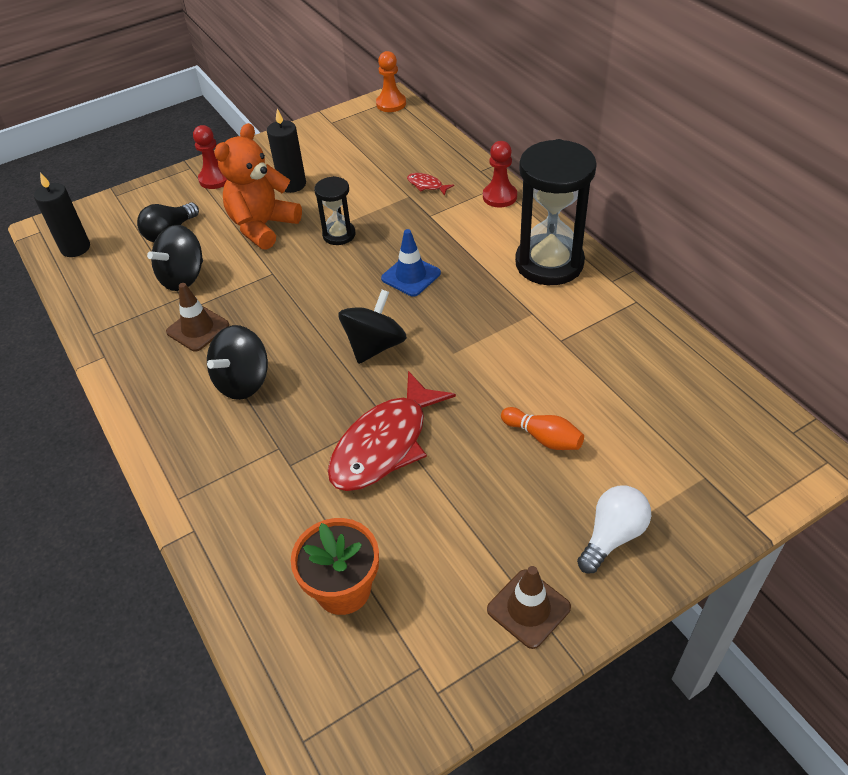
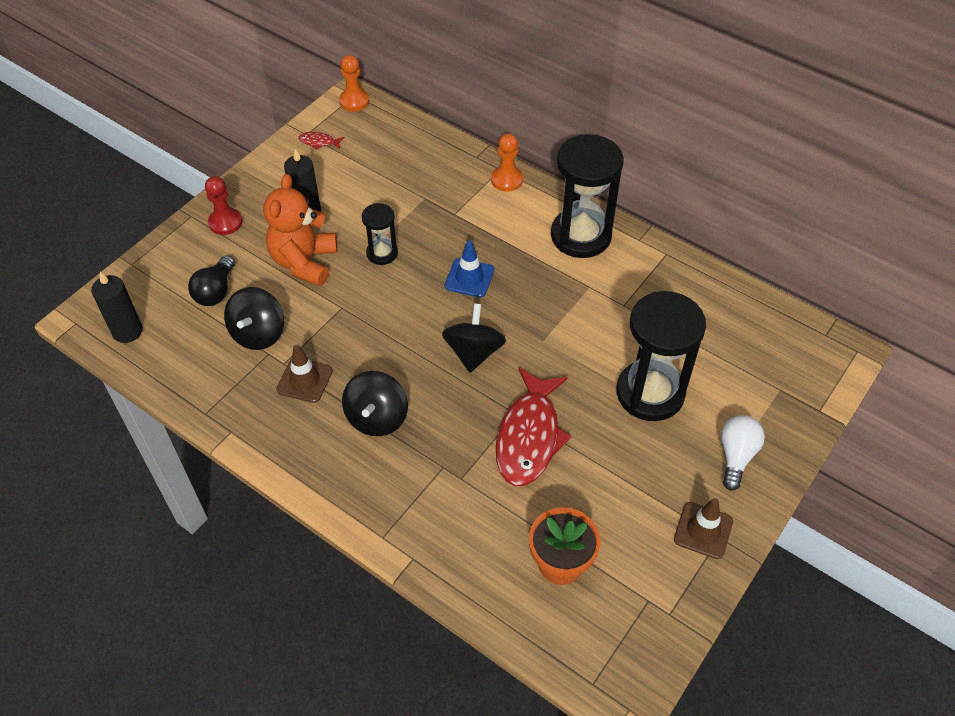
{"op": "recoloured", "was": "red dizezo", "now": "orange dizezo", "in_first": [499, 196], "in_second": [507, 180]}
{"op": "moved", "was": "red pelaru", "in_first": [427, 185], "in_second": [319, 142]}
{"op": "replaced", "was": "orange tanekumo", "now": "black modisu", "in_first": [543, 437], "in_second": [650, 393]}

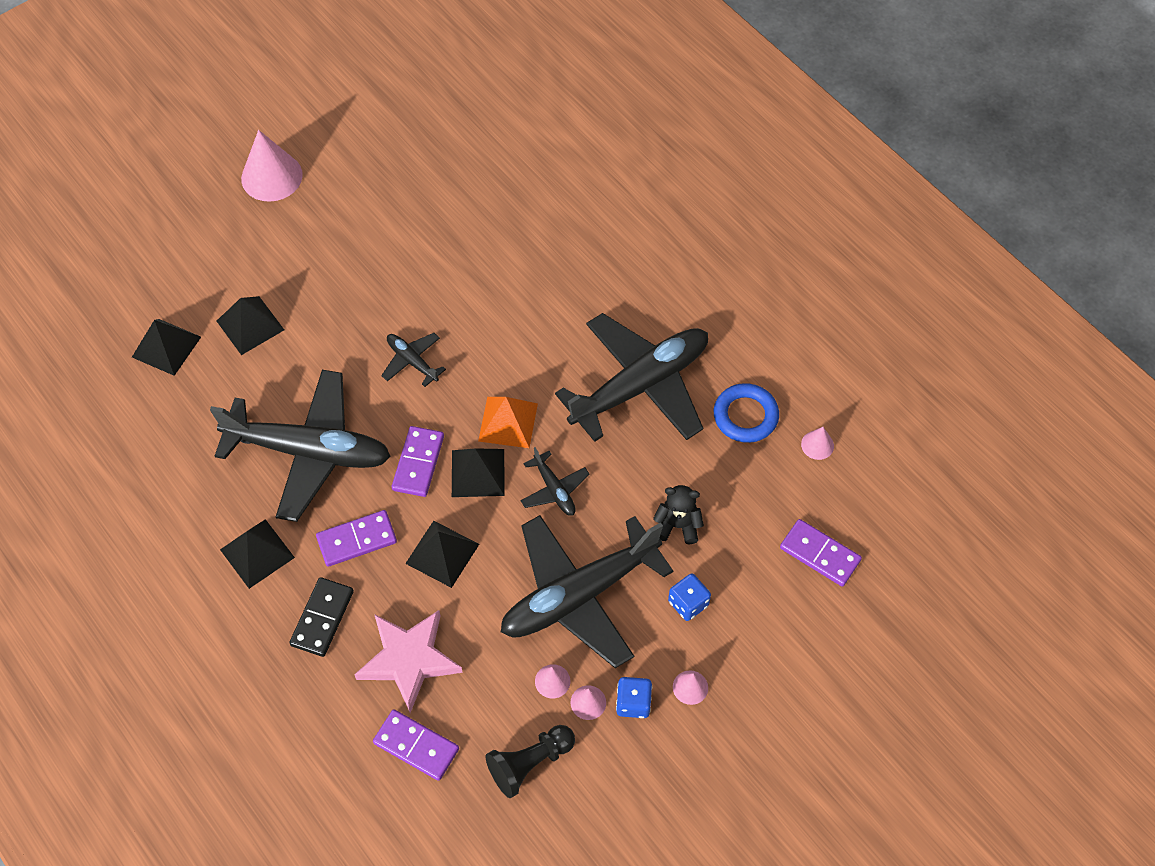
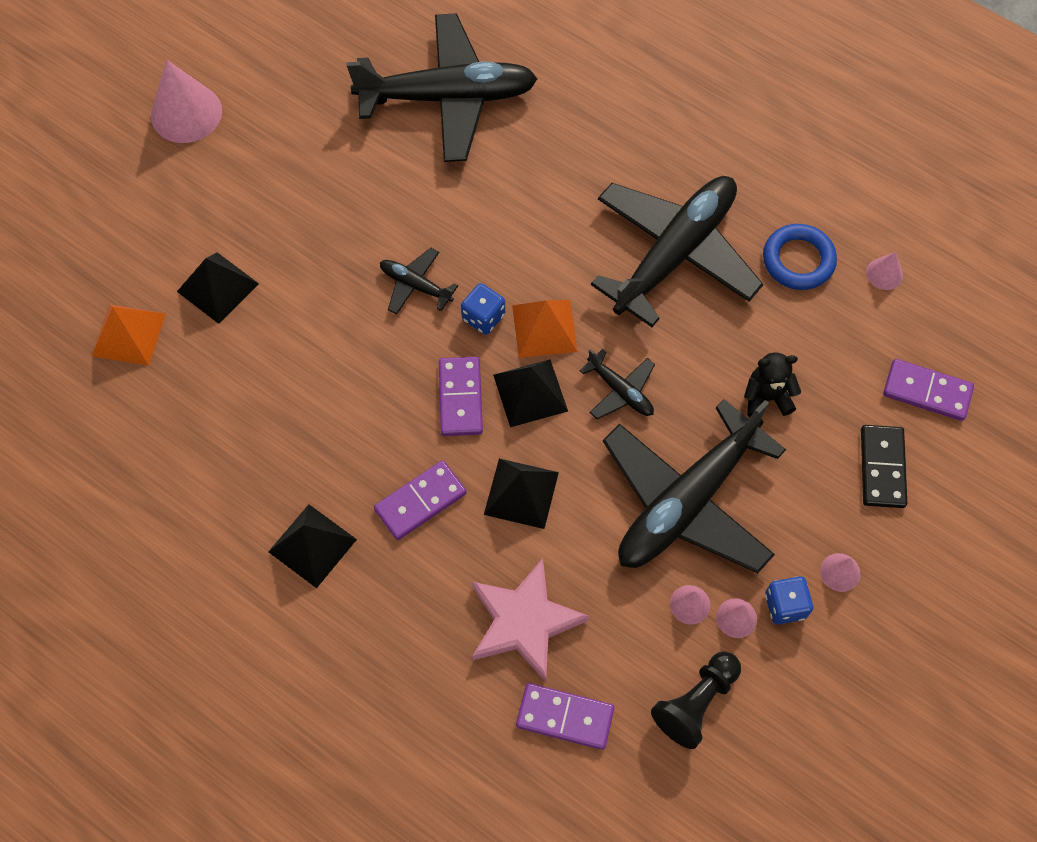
{"op": "recoloured", "was": "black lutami", "now": "orange lutami", "in_first": [166, 346], "in_second": [128, 334]}
{"op": "moved", "was": "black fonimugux", "in_first": [310, 451], "in_second": [448, 97]}
{"op": "moved", "was": "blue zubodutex", "in_first": [688, 603], "in_second": [483, 317]}
{"op": "moved", "was": "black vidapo", "in_first": [322, 618], "in_second": [882, 468]}

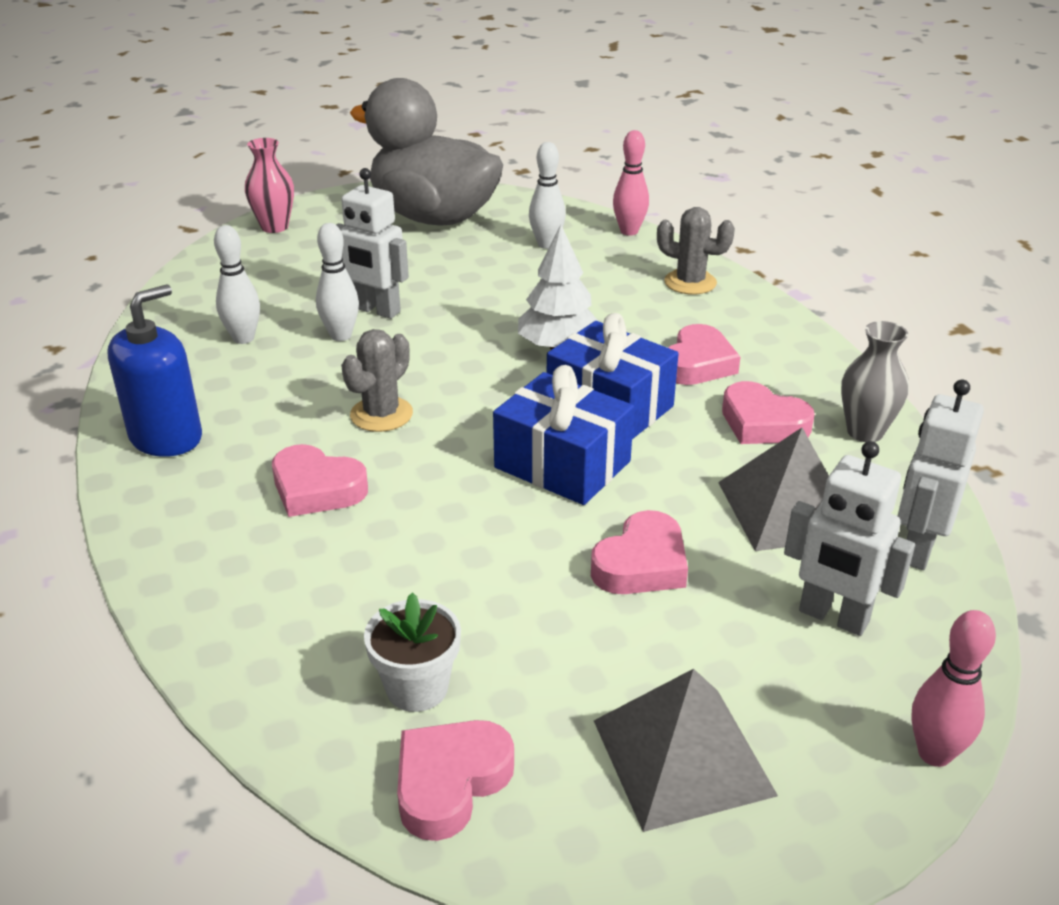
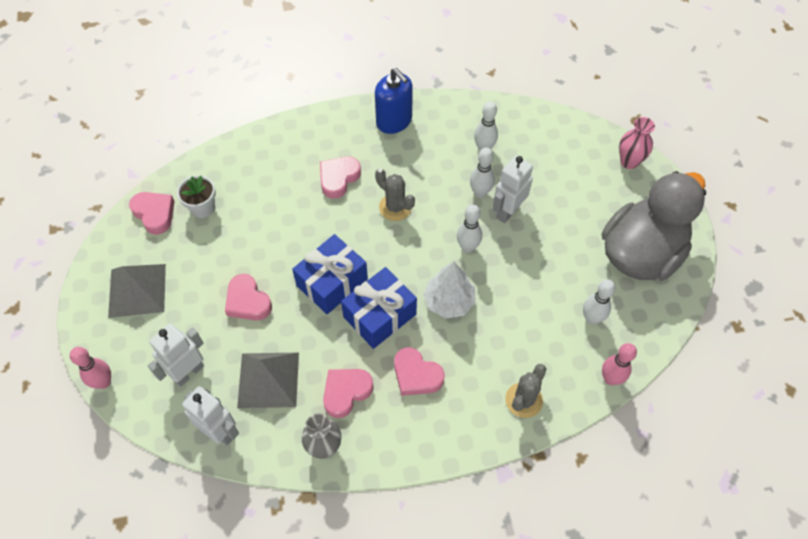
{"op": "added", "now": "white tanekumo", "in_second": [467, 247]}

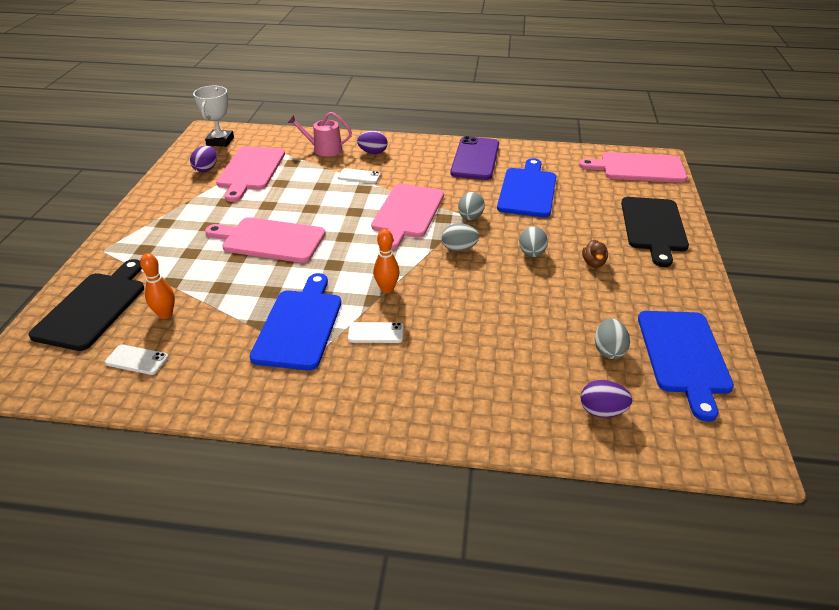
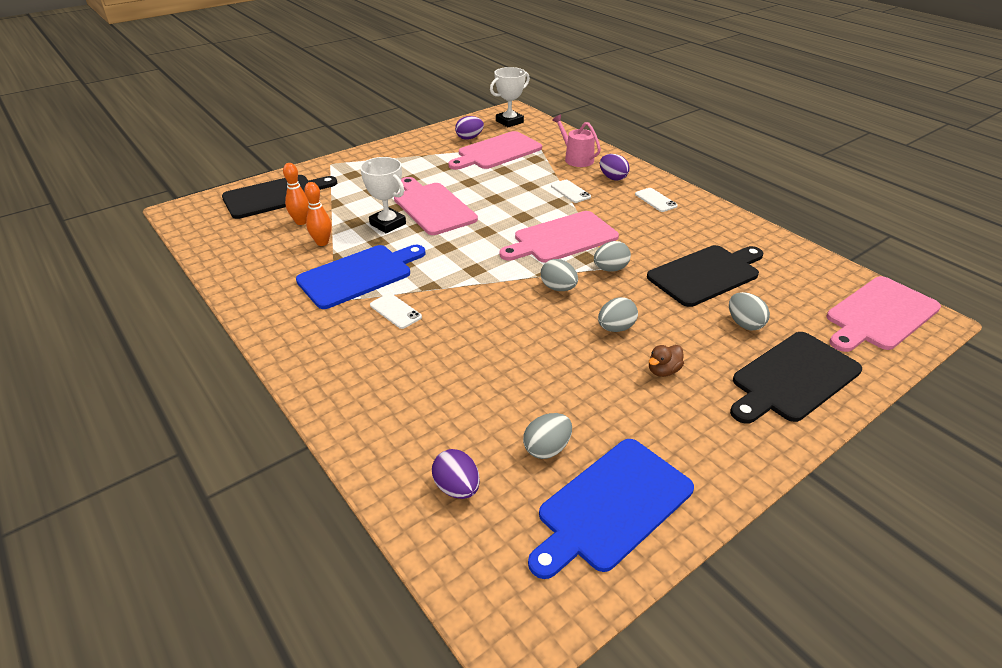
{"op": "removed", "was": "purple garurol", "in_first": [475, 159]}
{"op": "turned", "was": "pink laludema", "in_first": [638, 168], "in_second": [879, 315], "clockwise": -90}
{"op": "recoloured", "was": "blue laludema", "now": "black laludema", "in_first": [528, 190], "in_second": [706, 274]}
{"op": "moved", "was": "orange tanekumo", "in_first": [387, 289], "in_second": [322, 242]}
{"op": "moved", "was": "white garurol", "in_first": [137, 360], "in_second": [655, 200]}
{"op": "added", "now": "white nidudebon", "in_second": [388, 224]}
{"op": "added", "now": "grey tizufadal", "in_second": [744, 324]}

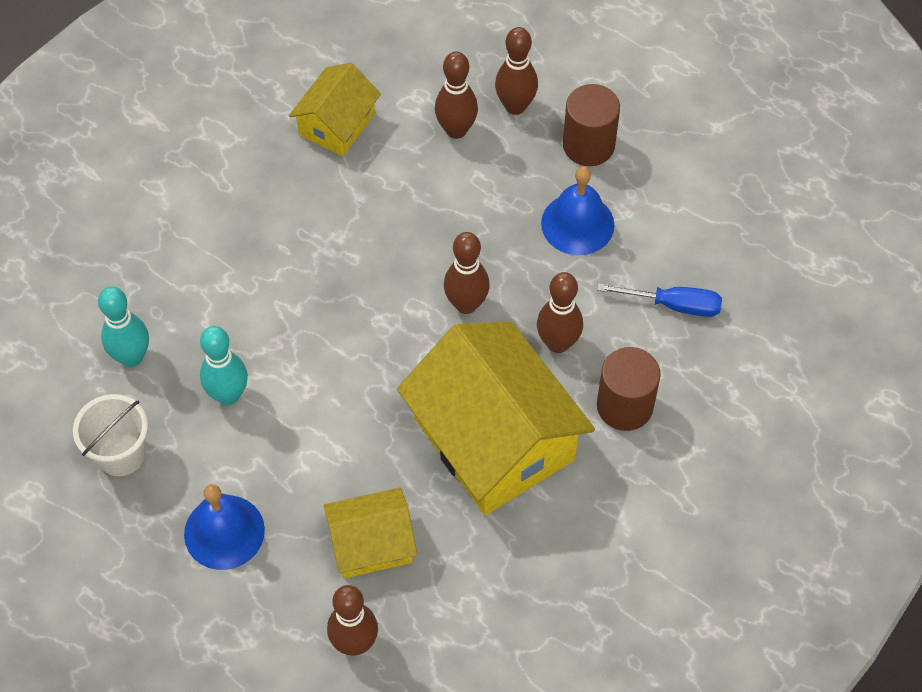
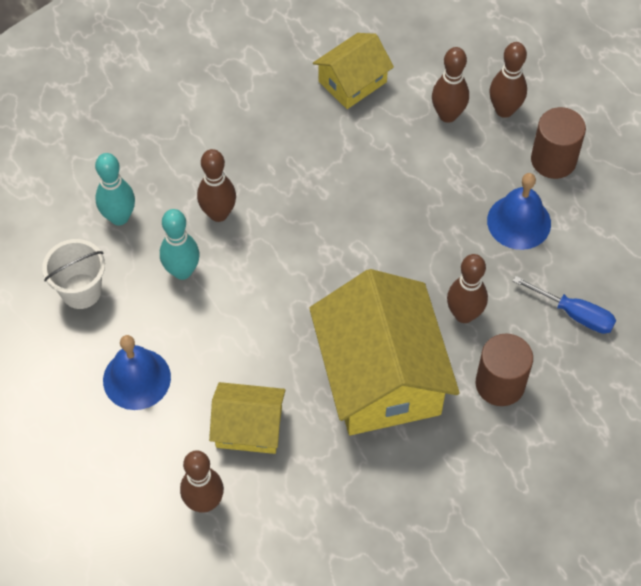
{"op": "moved", "was": "brown tanekumo", "in_first": [466, 304], "in_second": [218, 214]}

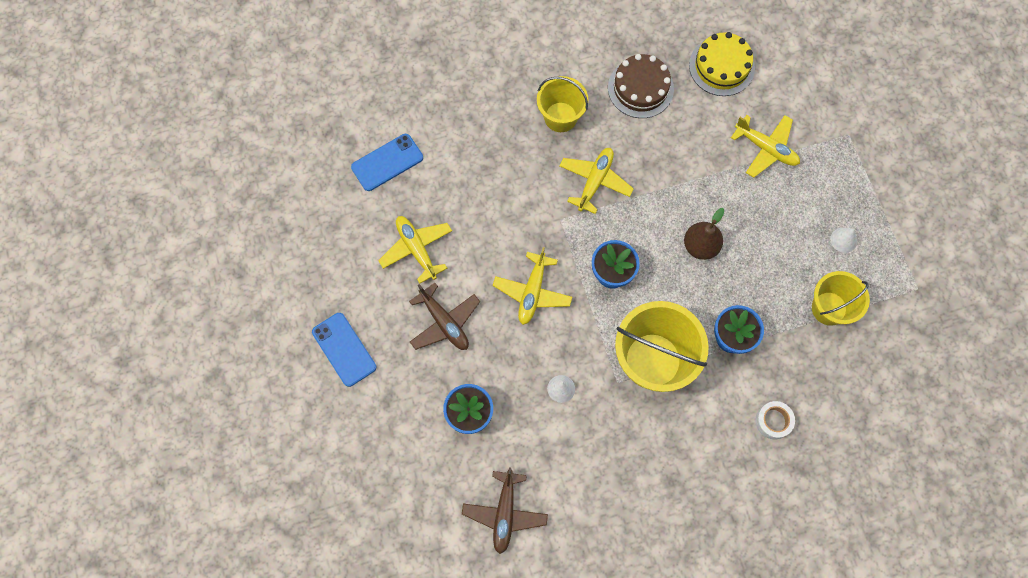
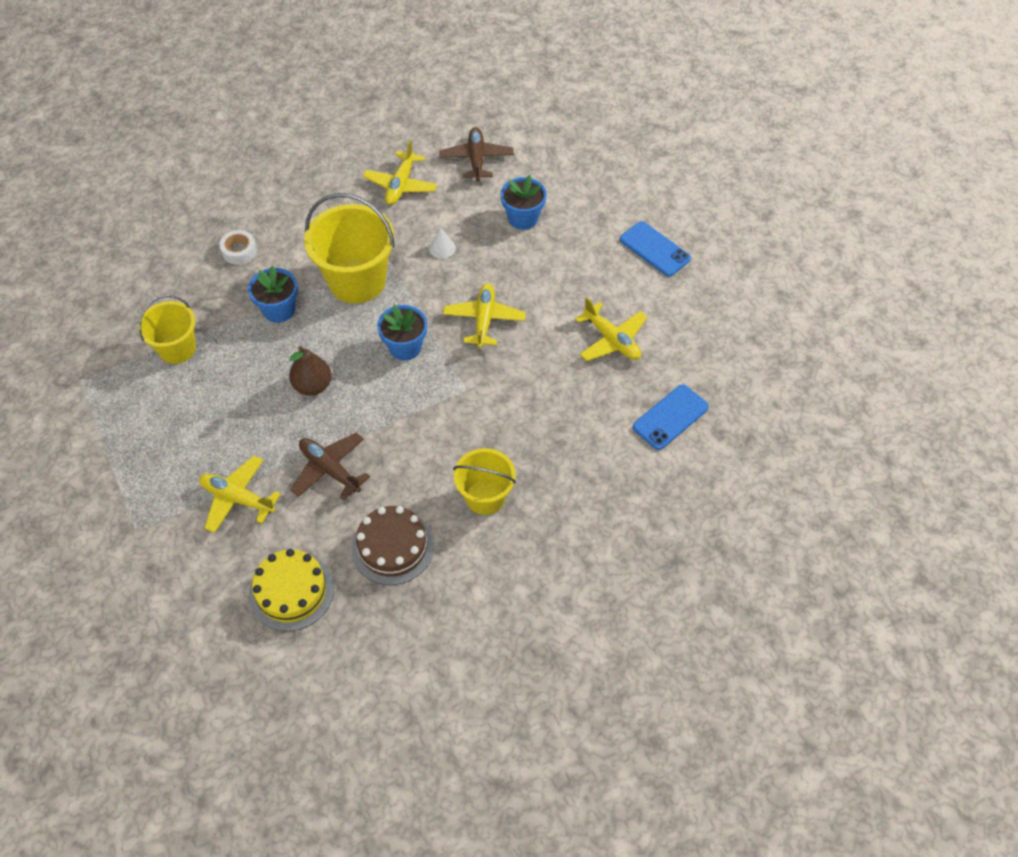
{"op": "moved", "was": "yellow fonimugux", "in_first": [595, 181], "in_second": [401, 185]}
{"op": "removed", "was": "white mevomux", "in_first": [843, 240]}
{"op": "moved", "was": "brown fonimugux", "in_first": [444, 322], "in_second": [330, 469]}

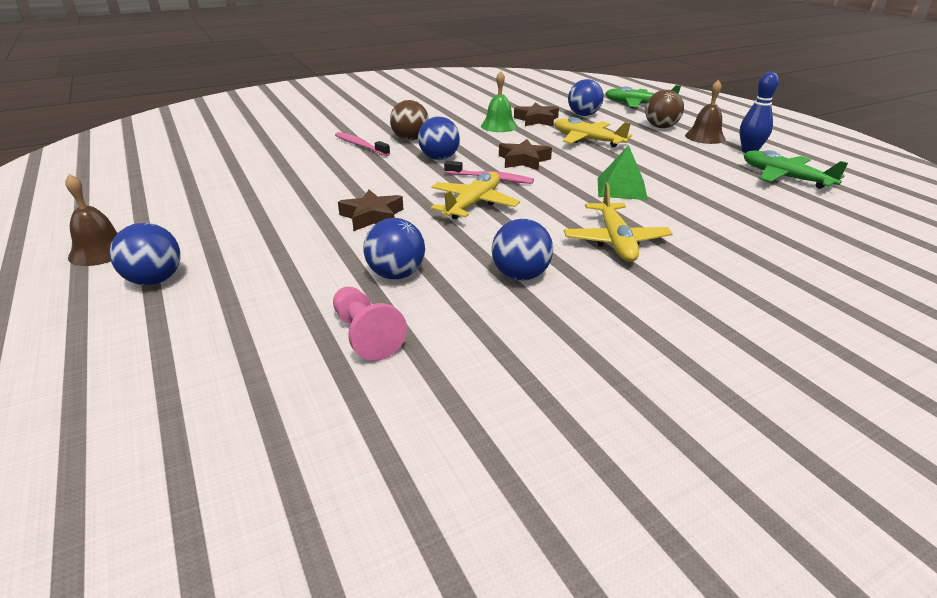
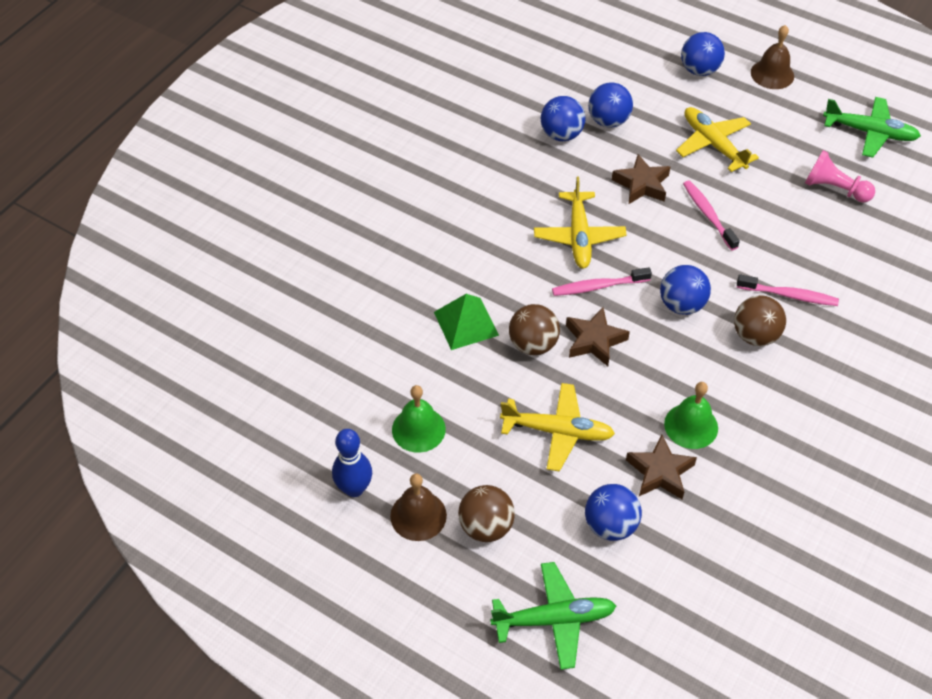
{"op": "moved", "was": "green fonimugux", "in_first": [785, 178], "in_second": [869, 132]}
{"op": "moved", "was": "yellow fonimugux", "in_first": [615, 241], "in_second": [713, 145]}
{"op": "moved", "was": "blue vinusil", "in_first": [520, 275], "in_second": [608, 121]}
{"op": "moved", "was": "pink dizezo", "in_first": [366, 335], "in_second": [834, 189]}
{"op": "added", "now": "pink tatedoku", "in_second": [708, 215]}
{"op": "added", "now": "brown vinusil", "in_second": [533, 344]}
{"op": "added", "now": "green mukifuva", "in_second": [418, 429]}

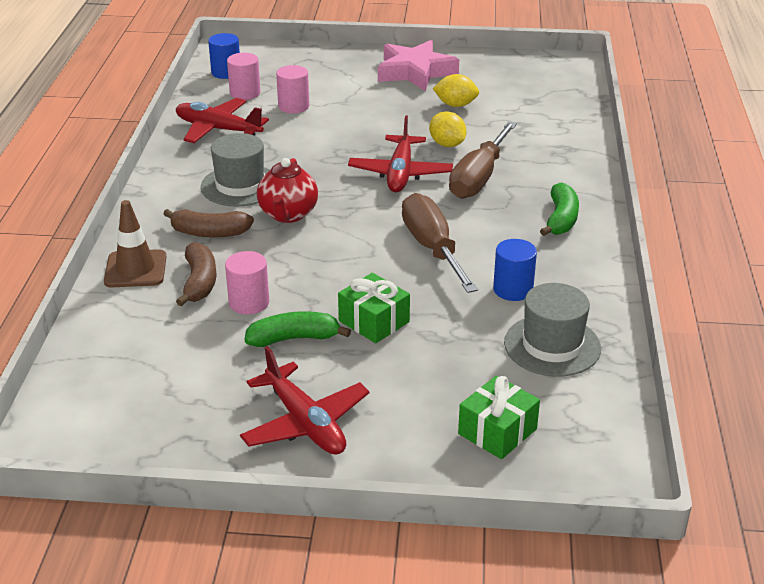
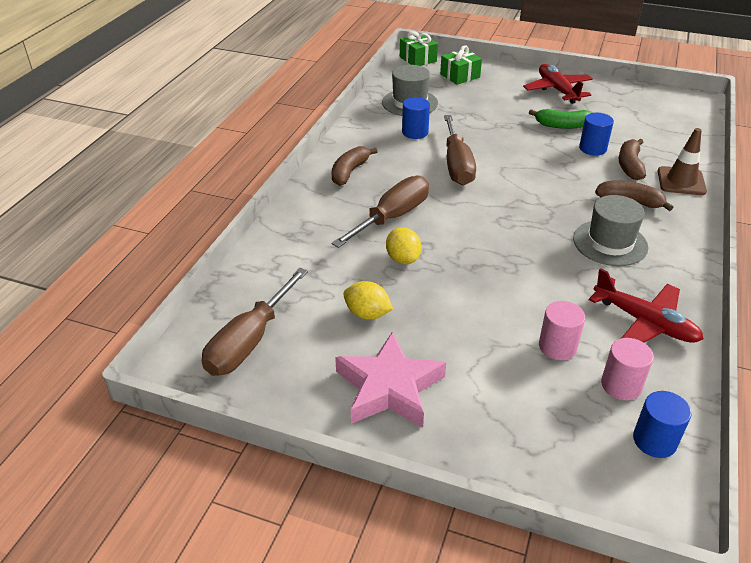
{"op": "removed", "was": "red fonimugux", "in_first": [400, 173]}
{"op": "removed", "was": "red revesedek", "in_first": [288, 214]}
{"op": "recoloured", "was": "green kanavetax", "now": "brown kanavetax", "in_first": [561, 219], "in_second": [349, 172]}
{"op": "recoloured", "was": "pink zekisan", "now": "blue zekisan", "in_first": [249, 302], "in_second": [592, 148]}
{"op": "moved", "was": "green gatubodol", "in_first": [374, 321], "in_second": [418, 59]}
{"op": "added", "now": "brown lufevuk", "in_second": [249, 341]}

